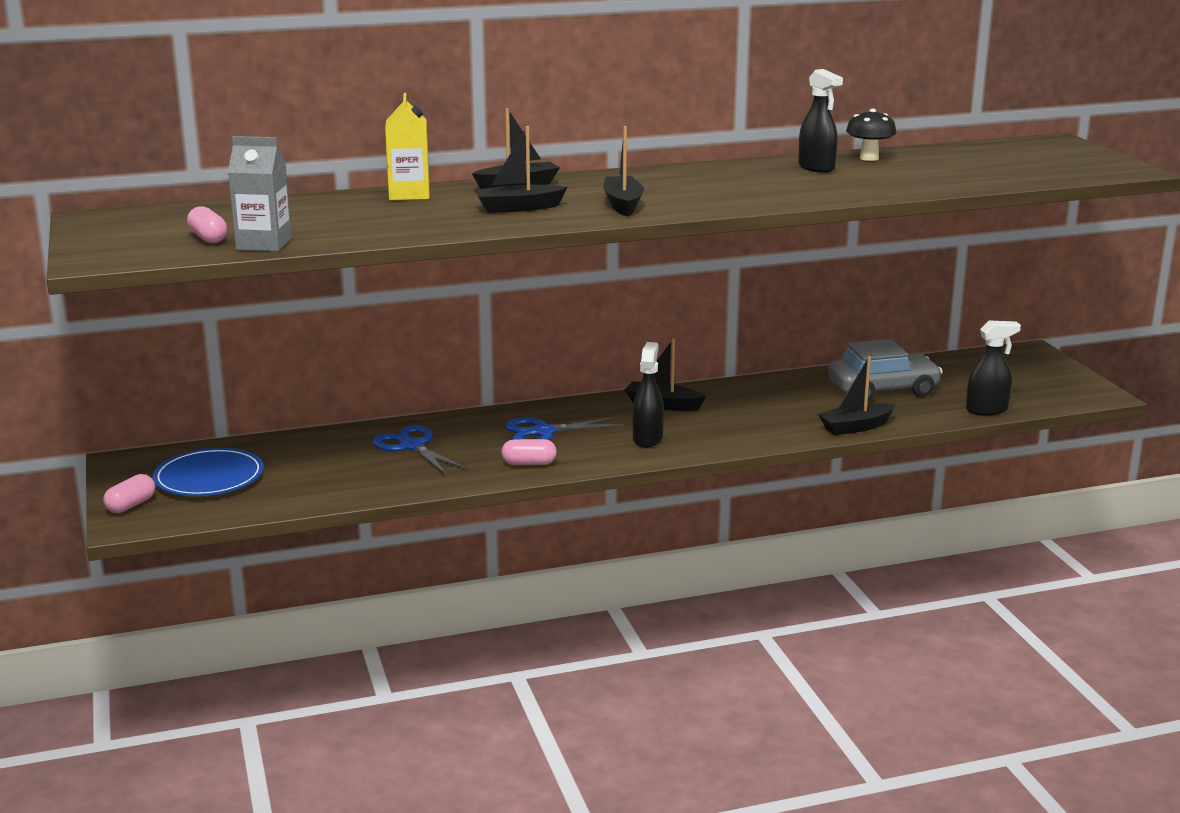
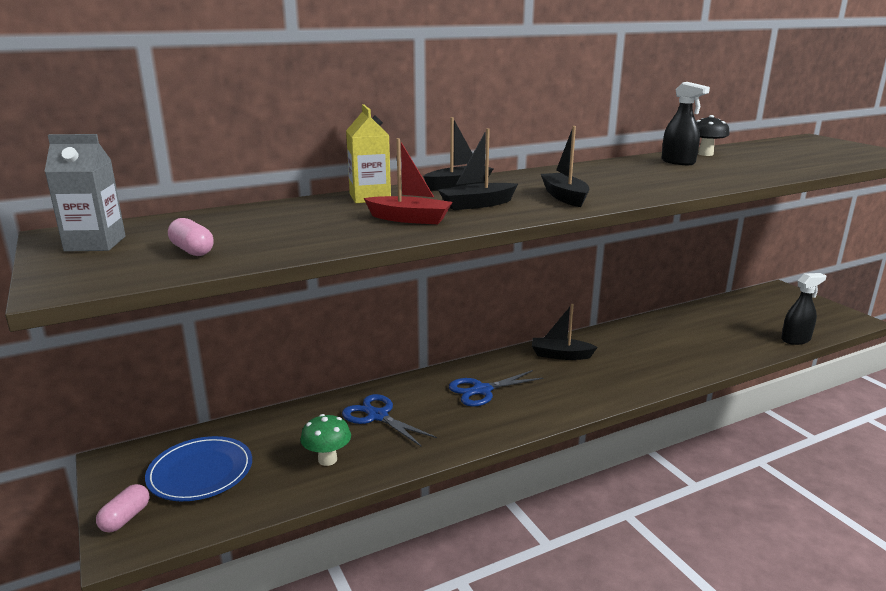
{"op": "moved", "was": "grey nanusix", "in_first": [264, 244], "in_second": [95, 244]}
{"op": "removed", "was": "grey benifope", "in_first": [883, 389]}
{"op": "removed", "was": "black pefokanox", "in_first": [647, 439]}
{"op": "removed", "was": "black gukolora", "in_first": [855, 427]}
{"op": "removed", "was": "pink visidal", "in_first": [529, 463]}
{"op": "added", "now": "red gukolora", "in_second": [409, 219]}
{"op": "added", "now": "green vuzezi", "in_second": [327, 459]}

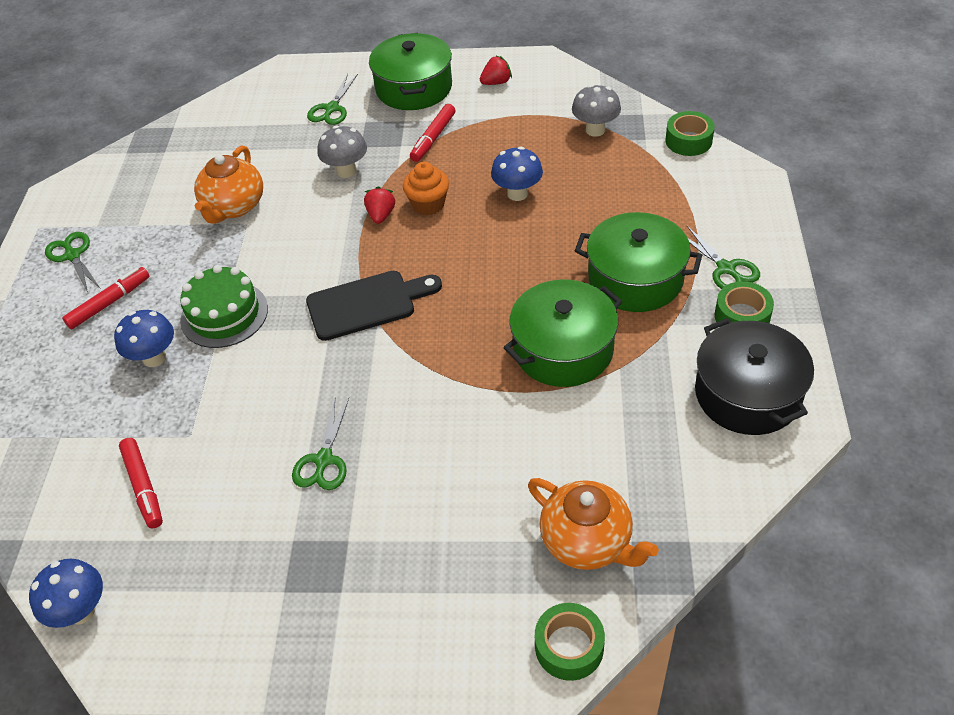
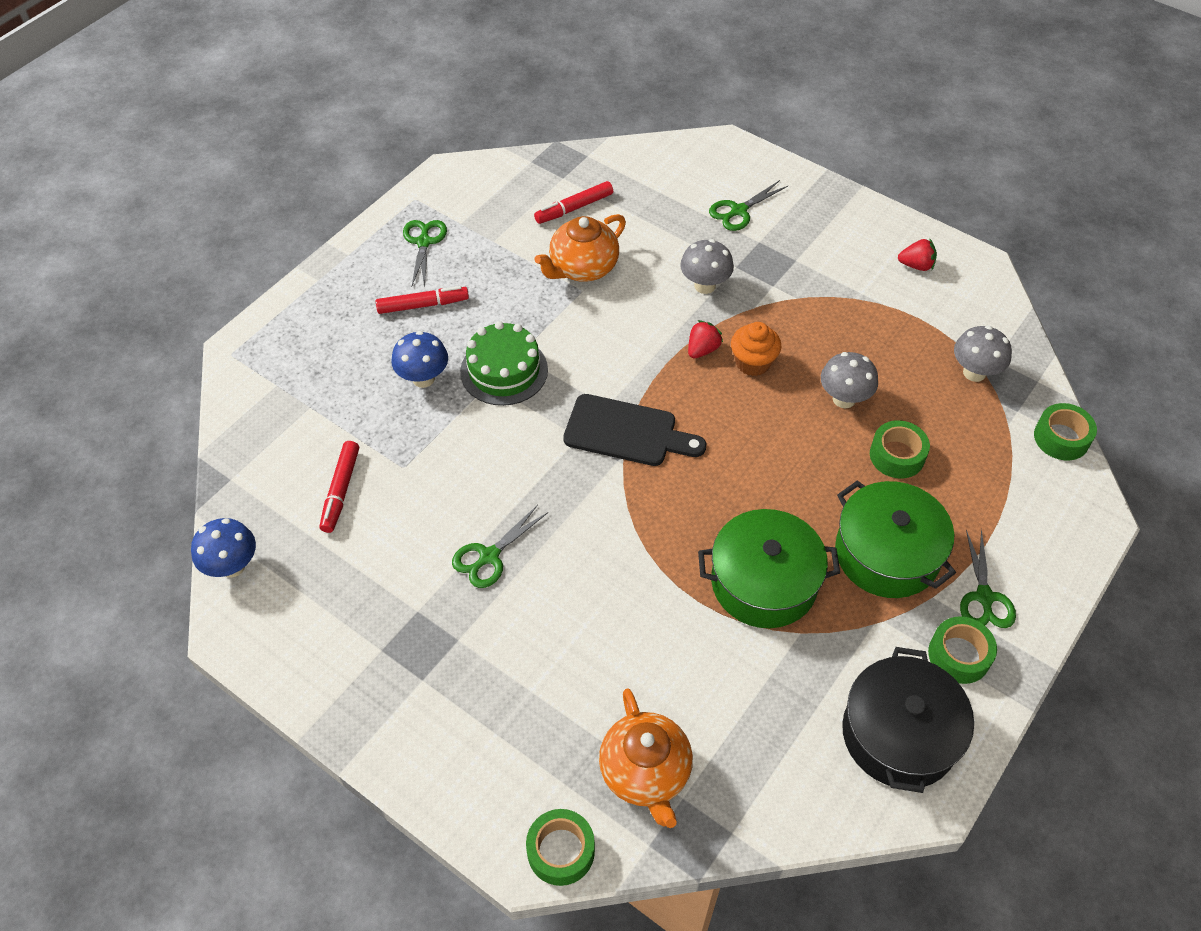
{"op": "removed", "was": "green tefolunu", "in_first": [414, 88]}
{"op": "moved", "was": "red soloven", "in_first": [433, 138], "in_second": [574, 208]}
{"op": "recoloured", "was": "blue vuzezi", "now": "grey vuzezi", "in_first": [517, 194], "in_second": [844, 399]}
{"op": "added", "now": "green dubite", "in_second": [897, 455]}

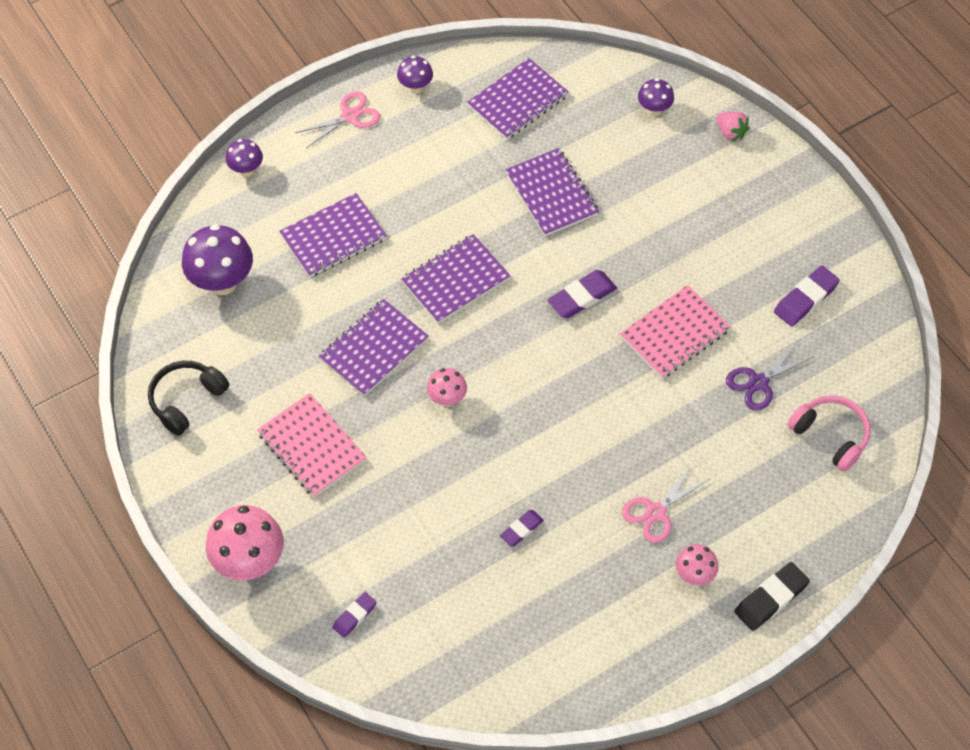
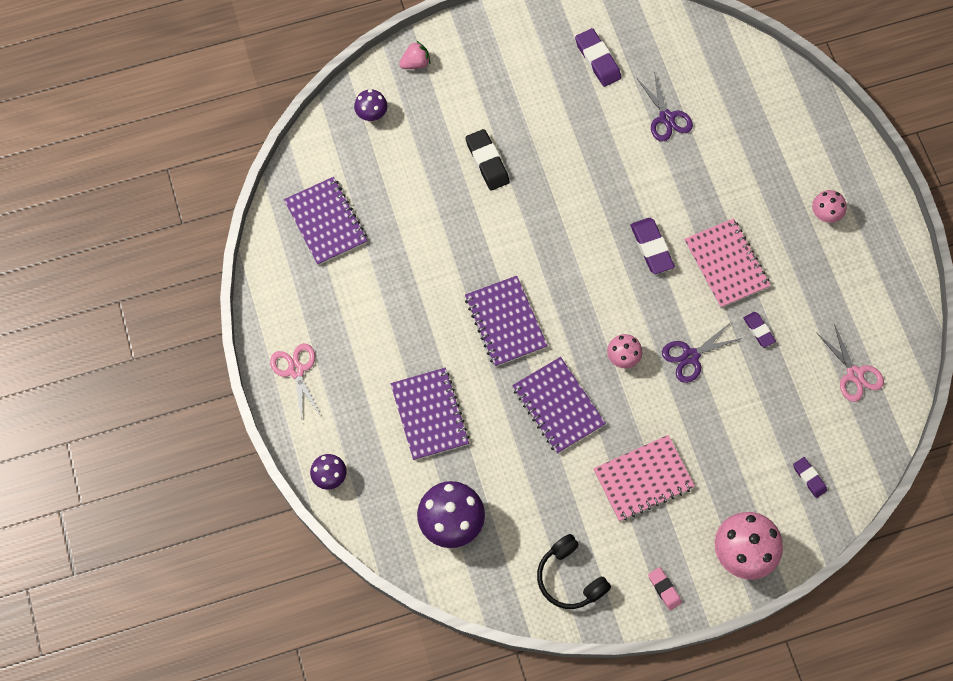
{"op": "removed", "was": "purple vuzezi", "in_first": [415, 87]}
{"op": "removed", "was": "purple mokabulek", "in_first": [551, 194]}
{"op": "moved", "was": "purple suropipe", "in_first": [582, 297], "in_second": [651, 247]}
{"op": "moved", "was": "pink mokabulek", "in_first": [674, 334], "in_second": [726, 264]}
{"op": "removed", "was": "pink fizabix", "in_first": [830, 436]}
{"op": "moved", "was": "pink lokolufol", "in_first": [656, 512], "in_second": [854, 374]}
{"op": "moved", "was": "black suropipe", "in_first": [771, 598], "in_second": [487, 162]}
{"op": "added", "now": "purple lokolufol", "in_second": [690, 356]}
{"op": "added", "now": "pink suropipe", "in_second": [664, 589]}

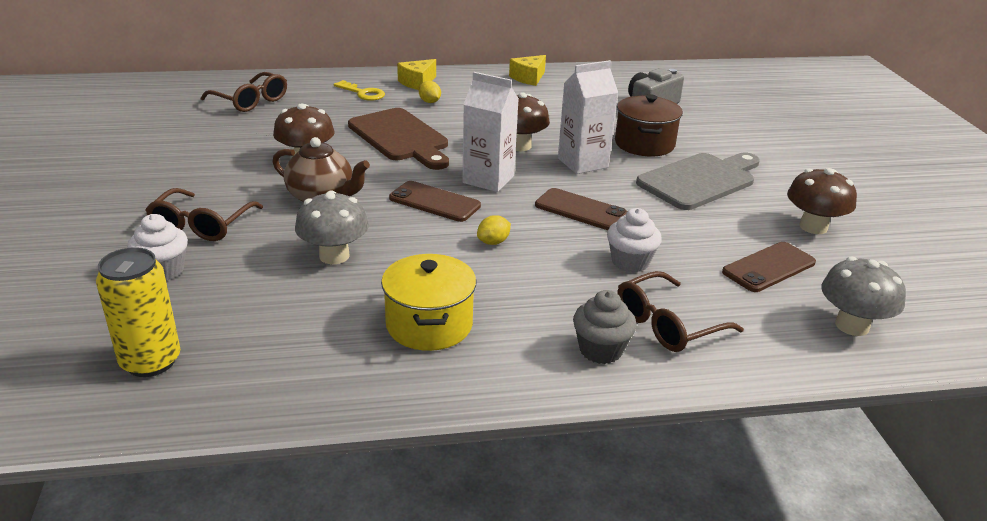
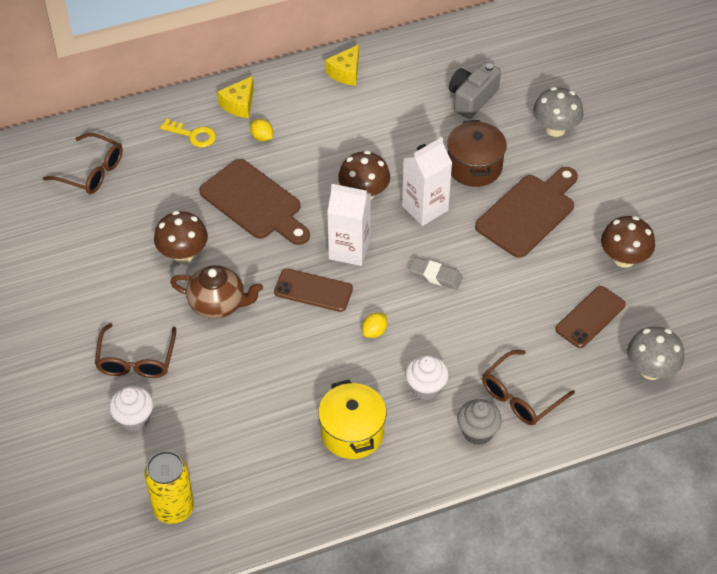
{"op": "recoloured", "was": "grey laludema", "now": "brown laludema", "in_first": [700, 180], "in_second": [529, 213]}
{"op": "replaced", "was": "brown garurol", "now": "grey suropipe", "in_first": [581, 210], "in_second": [435, 276]}
{"op": "moved", "was": "grey vuzezi", "in_first": [334, 256], "in_second": [555, 129]}
{"op": "moved", "was": "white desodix", "in_first": [630, 262], "in_second": [426, 387]}

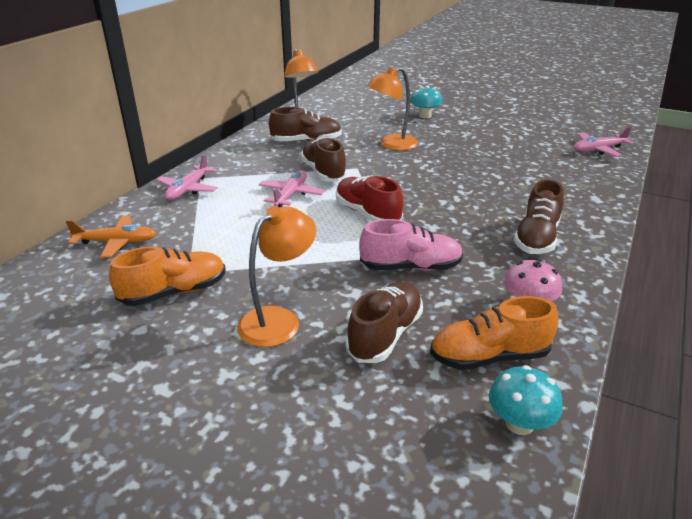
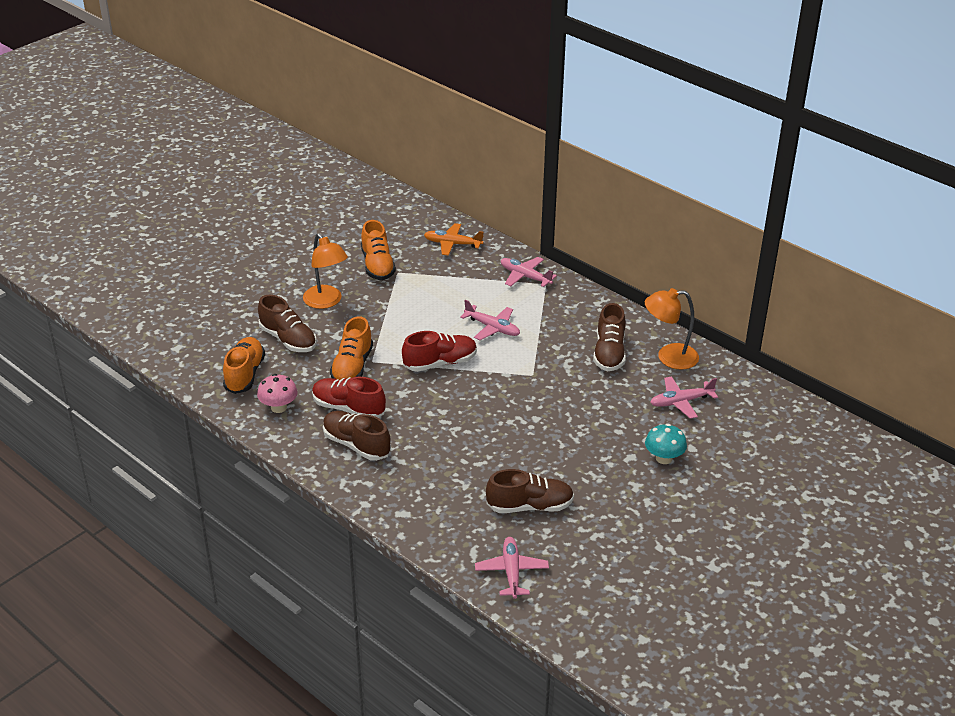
{"op": "removed", "was": "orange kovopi", "in_first": [392, 145]}
{"op": "moved", "was": "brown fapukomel", "in_first": [323, 172], "in_second": [530, 506]}
{"op": "turned", "was": "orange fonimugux", "in_first": [116, 242], "in_second": [452, 244], "clockwise": 90}
{"op": "recoloured", "was": "pink fapukomel", "now": "orange fapukomel", "in_first": [410, 267], "in_second": [352, 367]}
{"op": "removed", "was": "turquoise vuzezi", "in_first": [519, 424]}
{"op": "added", "now": "pink fonimugux", "in_second": [681, 402]}
{"op": "added", "now": "red fapukomel", "in_second": [348, 408]}

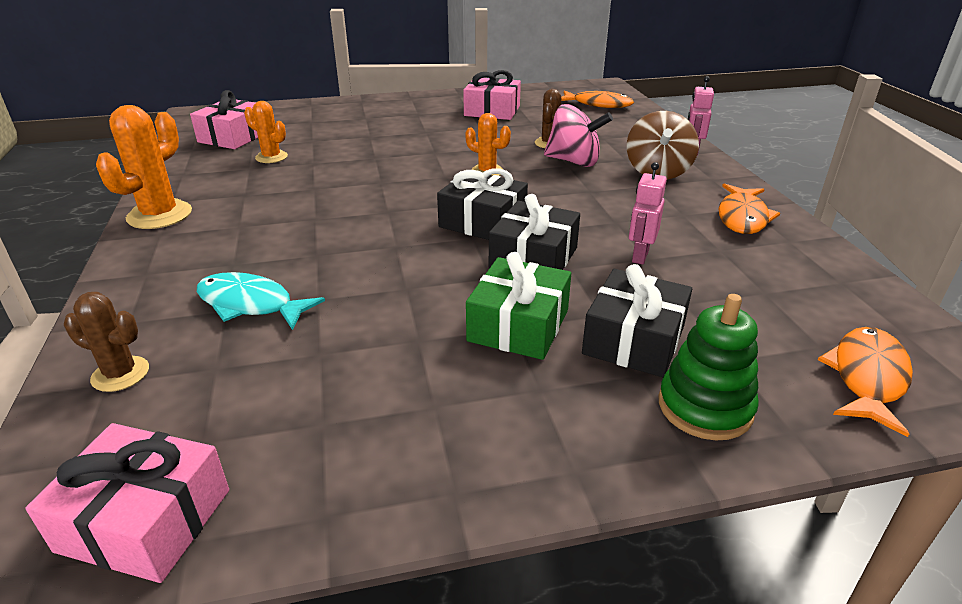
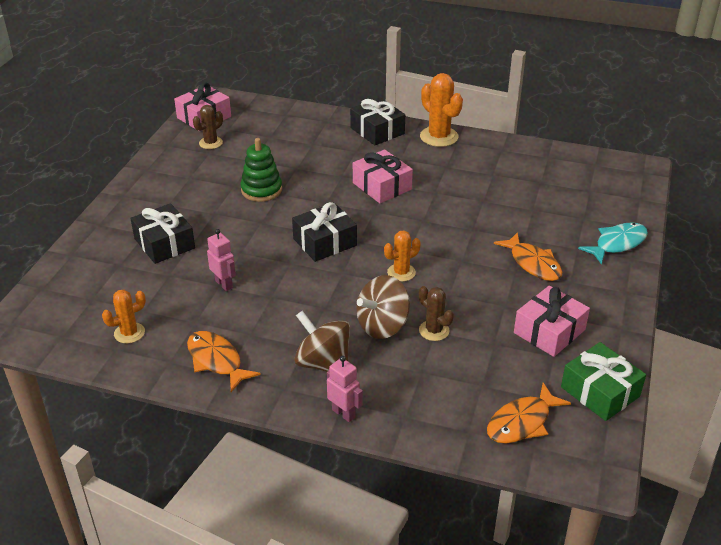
{"op": "moved", "was": "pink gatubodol", "in_first": [234, 137], "in_second": [382, 186]}
{"op": "moved", "was": "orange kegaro", "in_first": [271, 157], "in_second": [129, 333]}
{"op": "recoloured", "was": "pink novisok", "now": "brown novisok", "in_first": [574, 162], "in_second": [382, 326]}
{"op": "moved", "was": "black gatubodol", "in_first": [533, 258], "in_second": [377, 131]}
{"op": "moved", "was": "green gatubodol", "in_first": [518, 325], "in_second": [600, 392]}
{"op": "moved", "was": "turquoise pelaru", "in_first": [250, 304], "in_second": [617, 244]}
{"op": "moved", "was": "brown kegaro", "in_first": [120, 374], "in_second": [210, 143]}
{"op": "moved", "was": "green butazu", "in_first": [705, 407], "in_second": [261, 190]}
{"op": "moved", "was": "orange pelaru", "in_first": [867, 377], "in_second": [533, 263]}

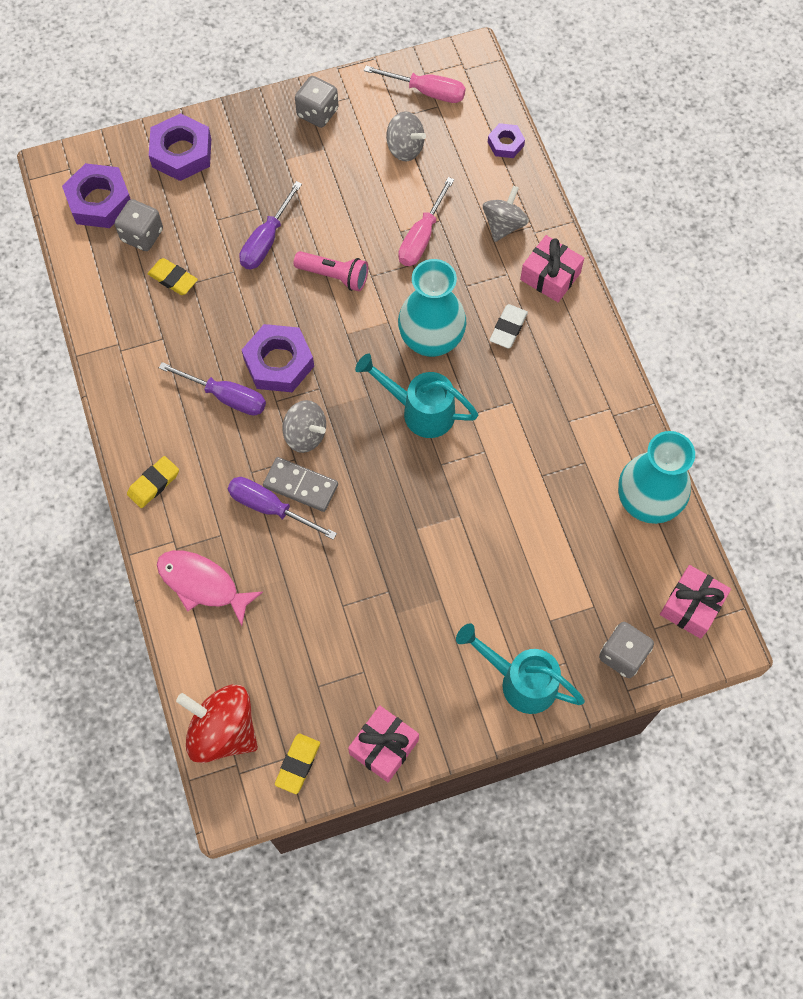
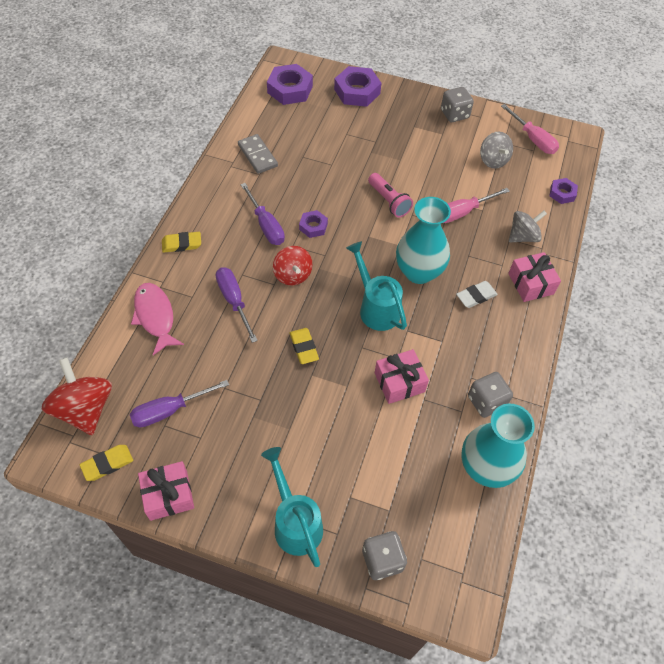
{"op": "moved", "was": "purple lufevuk", "in_first": [266, 241], "in_second": [169, 410]}
{"op": "moved", "was": "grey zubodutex", "in_first": [142, 235], "in_second": [486, 401]}
{"op": "moved", "was": "yellow suropipe", "in_first": [173, 279], "in_second": [304, 347]}
{"op": "resized", "was": "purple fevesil", "in_first": [278, 363], "in_second": [313, 226], "ratio": 0.55}
{"op": "recoloured", "was": "grey novisok", "now": "red novisok", "in_first": [305, 435], "in_second": [292, 275]}
{"op": "moved", "was": "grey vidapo", "in_first": [300, 485], "in_second": [257, 155]}
{"op": "moved", "was": "pink gatubodol", "in_first": [691, 606], "in_second": [399, 382]}

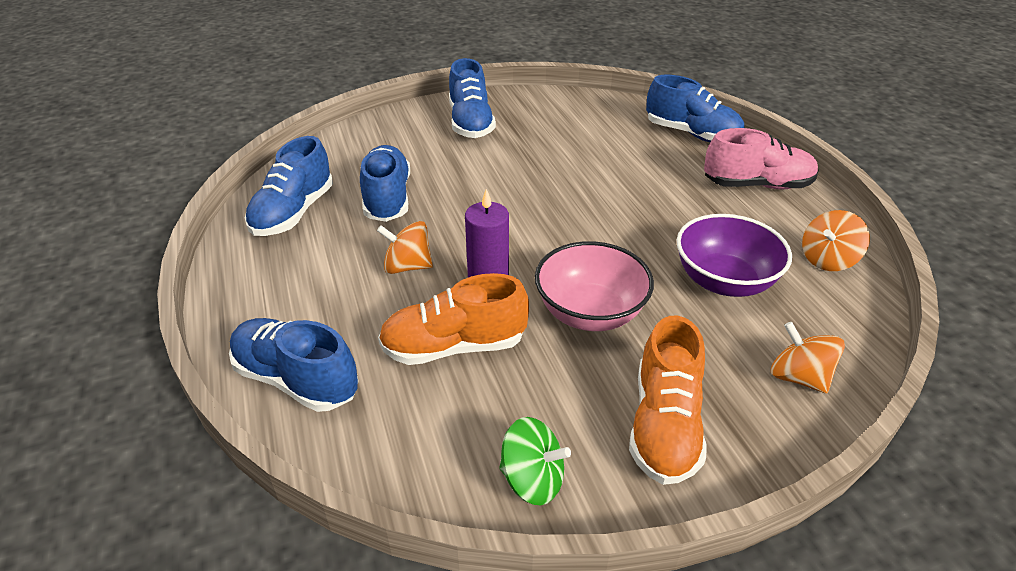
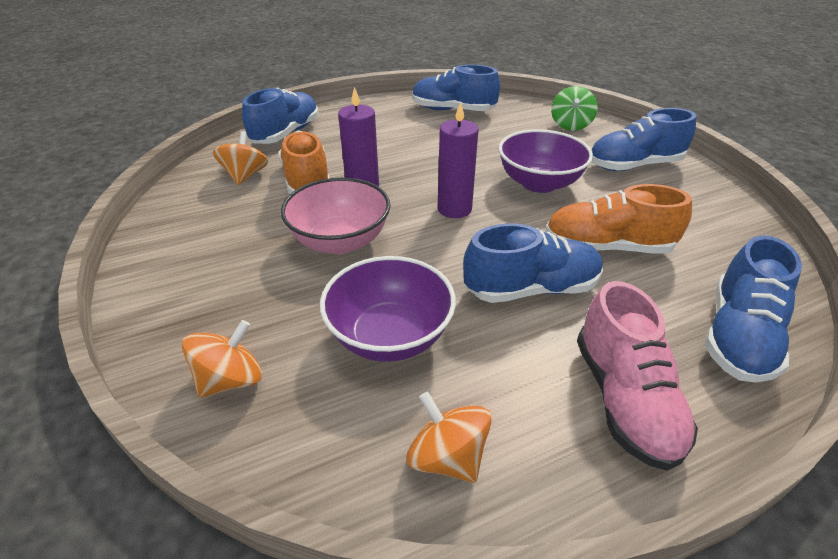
{"op": "moved", "was": "blue fapukomel", "in_first": [387, 198], "in_second": [531, 289]}
{"op": "moved", "was": "orange novisok", "in_first": [407, 266], "in_second": [245, 176]}
{"op": "moved", "was": "orange fapukomel", "in_first": [664, 425], "in_second": [607, 247]}
{"op": "moved", "was": "green novisok", "in_first": [532, 479], "in_second": [570, 125]}
{"op": "added", "now": "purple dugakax", "in_second": [454, 209]}
{"op": "added", "now": "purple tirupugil", "in_second": [539, 183]}

